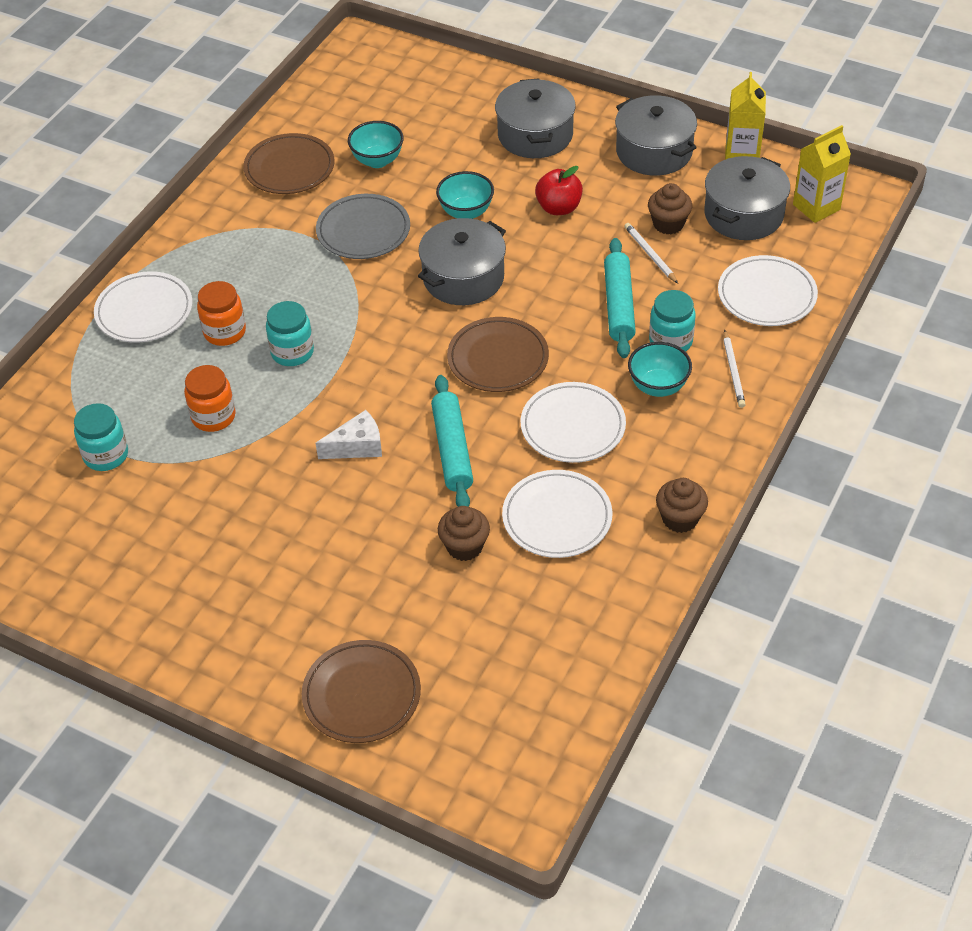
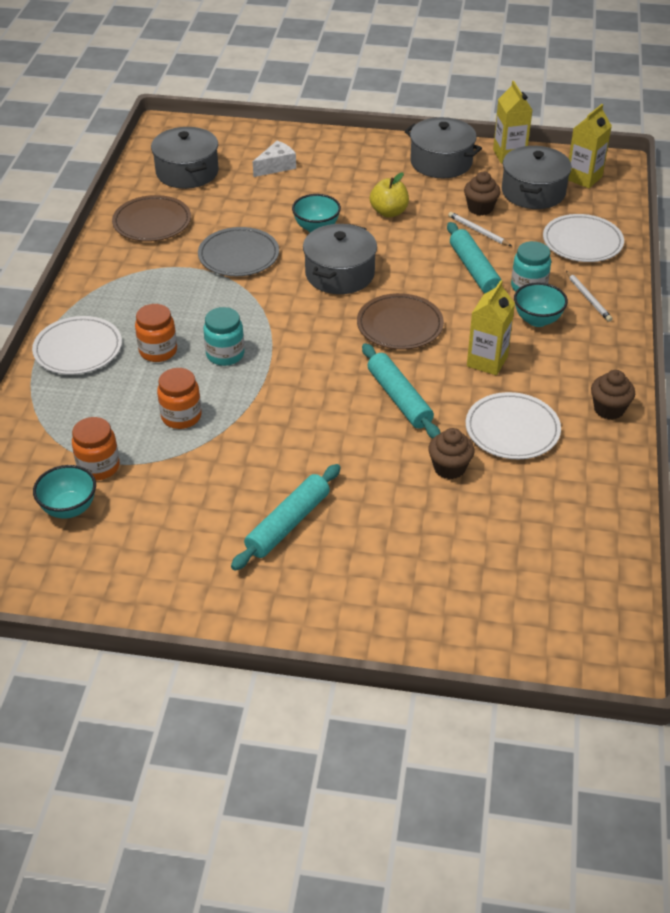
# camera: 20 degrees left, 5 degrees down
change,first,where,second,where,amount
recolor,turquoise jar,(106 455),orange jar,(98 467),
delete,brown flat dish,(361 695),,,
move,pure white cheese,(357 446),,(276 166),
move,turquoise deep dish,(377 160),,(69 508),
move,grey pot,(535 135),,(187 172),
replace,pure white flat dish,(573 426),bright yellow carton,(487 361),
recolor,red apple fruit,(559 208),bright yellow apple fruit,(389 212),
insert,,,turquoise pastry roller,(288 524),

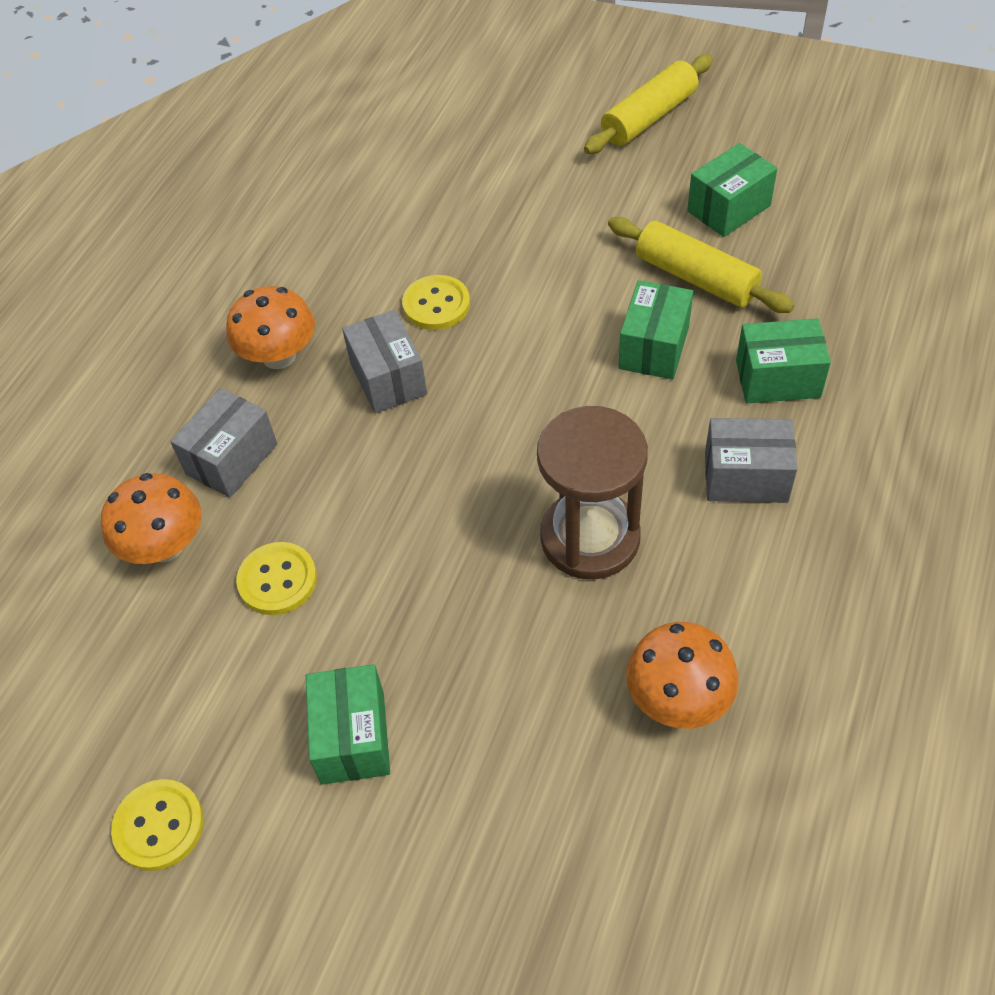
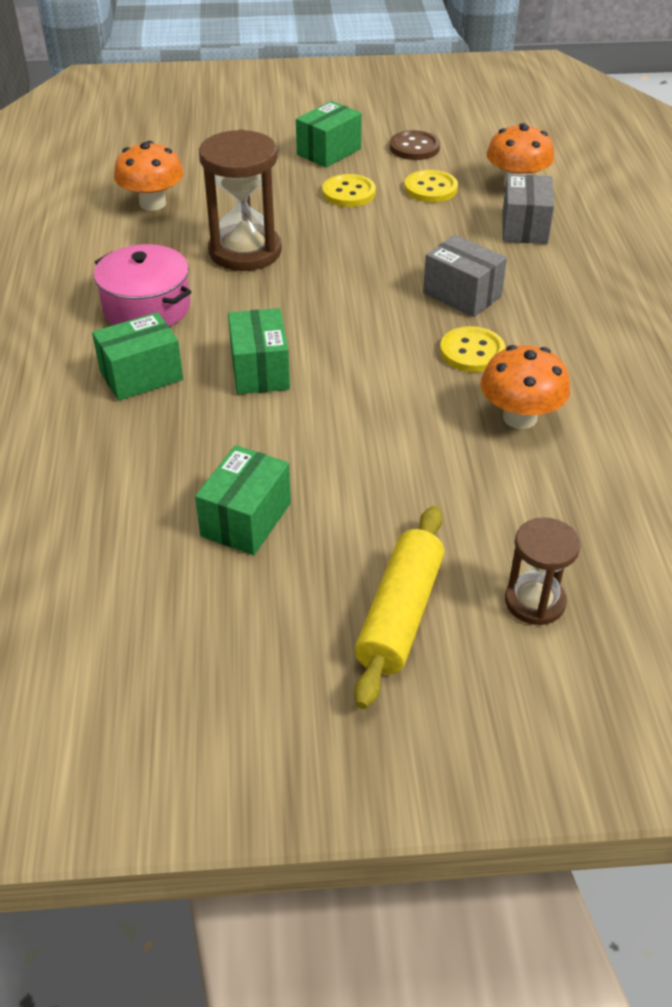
# camera: 150 degrees right, 10 degrees down
change,first,where,second,where,amount
move,bright yellow sewing button,(159 826),,(348 193),
move,orange fungus,(279 356),,(520 417),
rotate,green package,(353 737),,(328 152),75 degrees clockwise
delete,bright yellow pastry roller,(696 278),,,
replace,grey package,(746 477),pink pot,(147 308),
insert,,,brown sewing button,(414 147),
insert,,,brown hourglass,(535 601),

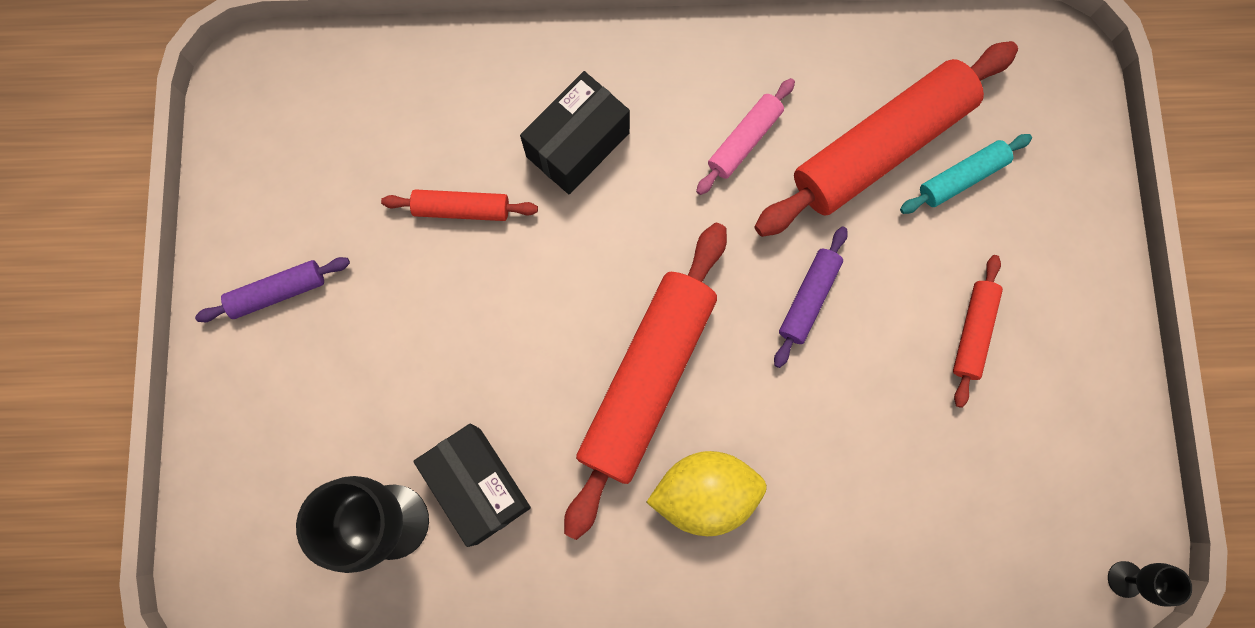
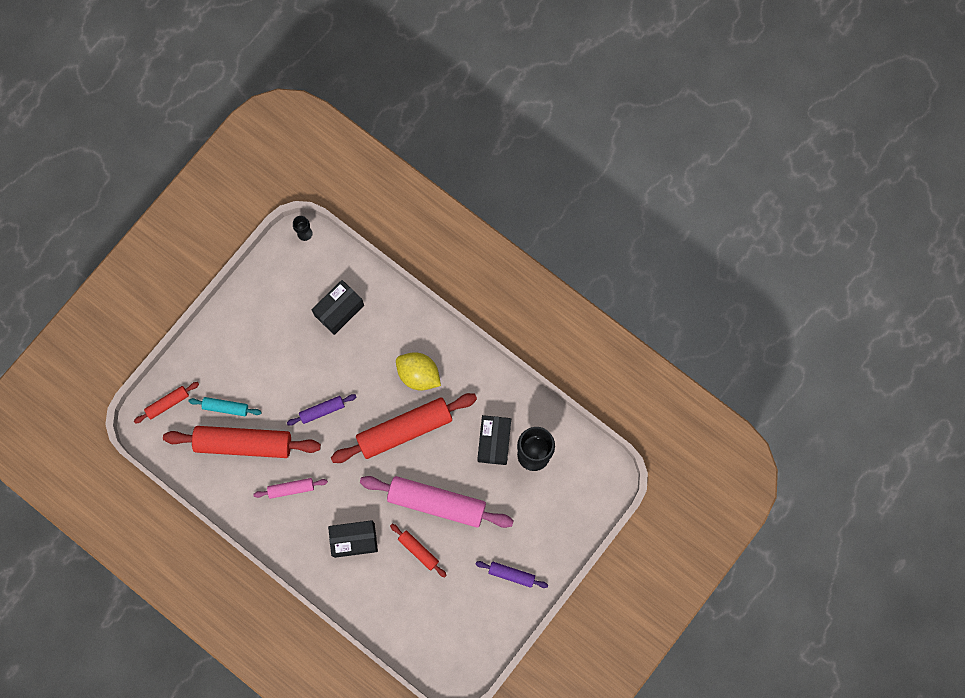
# camera: 140 degrees left, 0 degrees up
change,first,where,second,where,amount
move,red pastry roller,(972 332),,(167 403),
insert,,,black package,(339 310),
insert,,,pink pastry roller,(437 502),

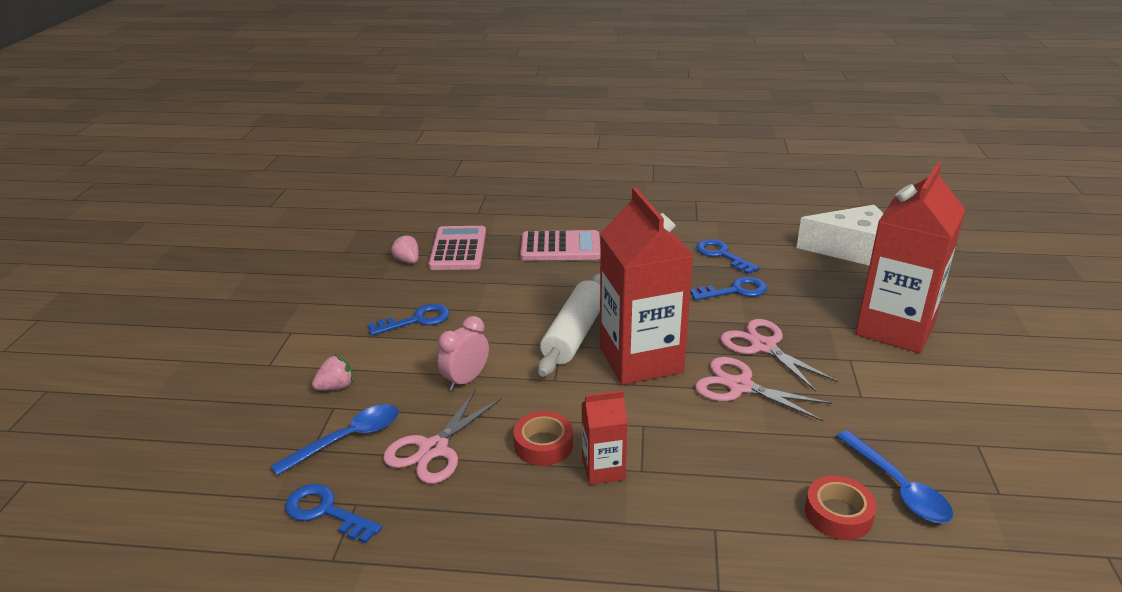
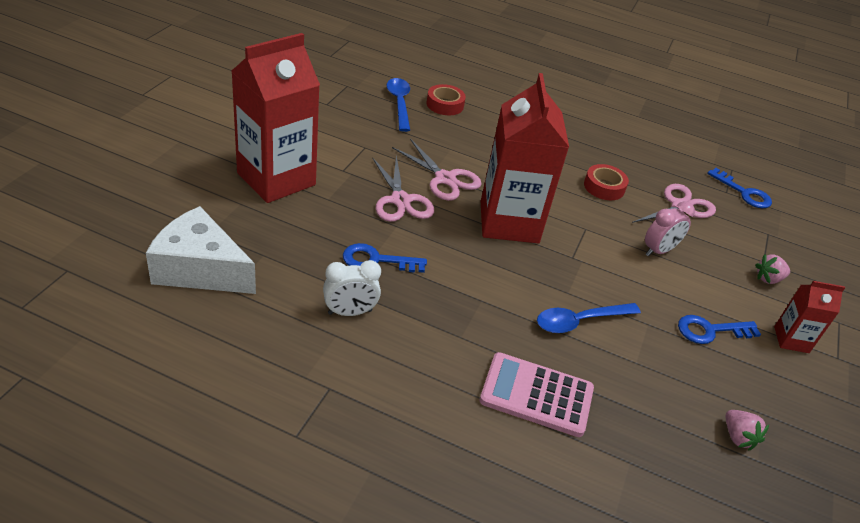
# camera: 170 degrees left, 10 degrees up
change,first,where,second,where,amount
move,blue tablespoon,(348 439),,(579 321),
delete,pink adding machine,(458 249),,,
delete,pure white pastry roller,(574 334),,,
move,red carton,(603 469),,(791 339),
replace,blue door key,(722 255),pure white bedside clock,(350 312),

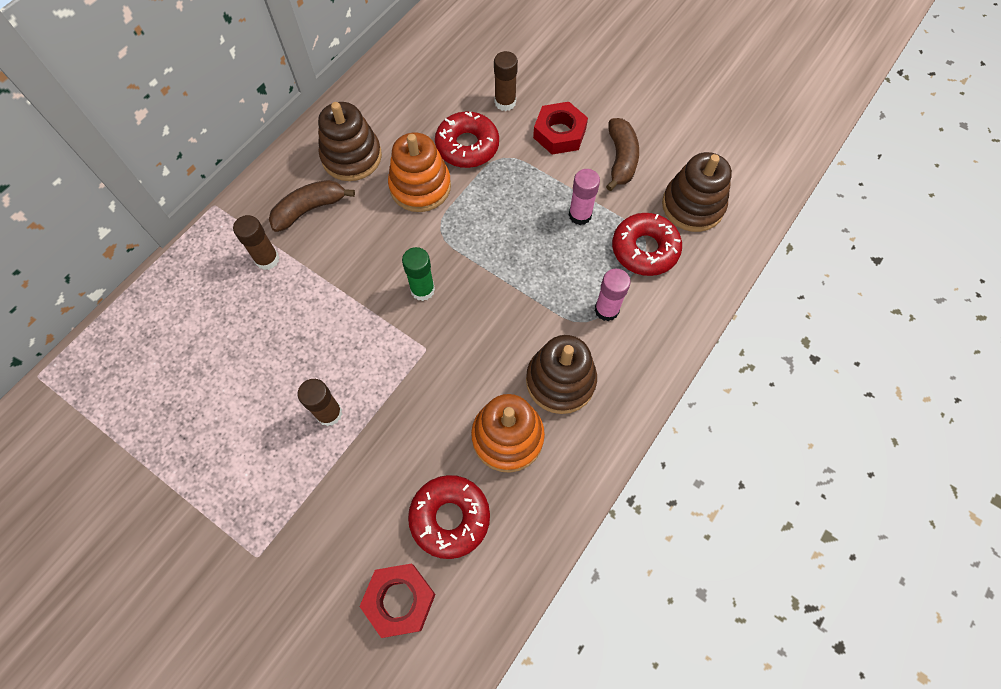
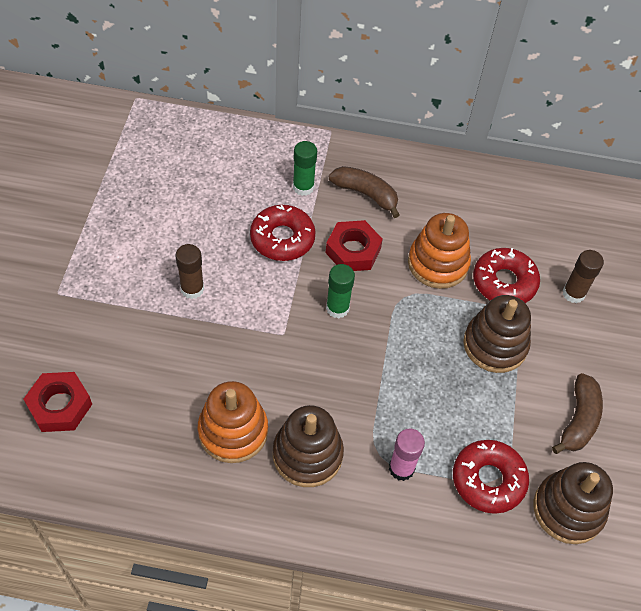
# camera: 60 degrees right, 10 degrees down
change,first,where,second,where,amount
recolor,brown stick of glue,(267 259),green stick of glue,(303 187),
move,brown ring stacker,(351 157),,(495 345),
move,red doughnut,(450 518),,(282 238),
move,red nut,(559 133),,(353 250),
delete,pink stick of glue,(580 215),,,
rotate,brown banana,(621 159),,(578 420),45 degrees counterclockwise

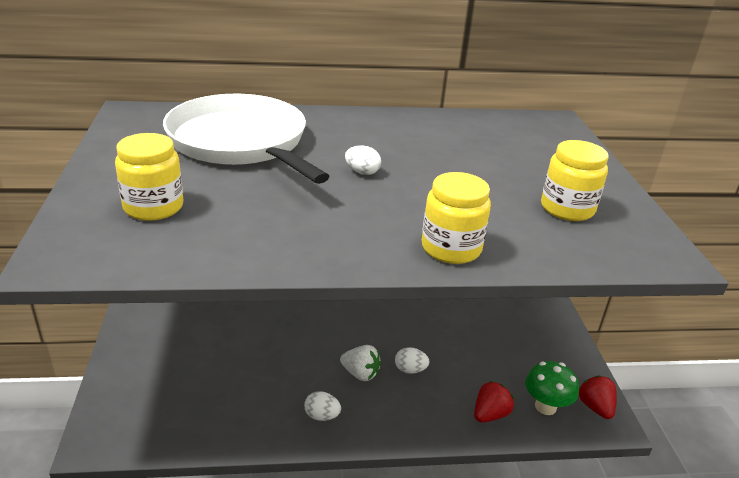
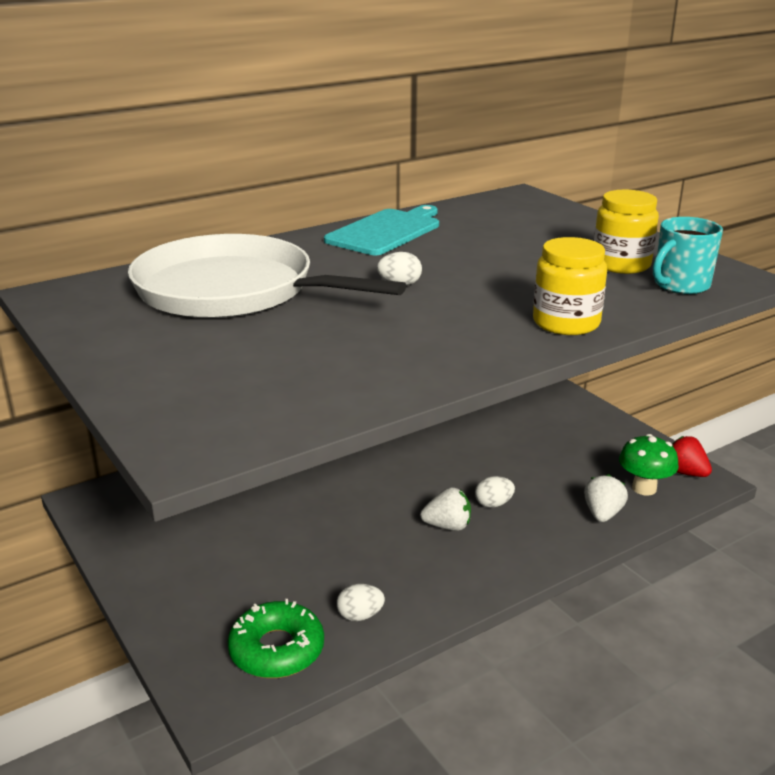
# camera: 25 degrees left, 5 degrees down
change,first,where,second,where,amount
delete,bright yellow jar,(153 207),,,
move,pure white egg shape,(322 416),,(360 616),
recolor,red strawberry,(490 414),pure white strawberry,(602 514),
insert,,,green doughnut,(277 649),
insert,,,turquoise bread board,(386 231),
insert,,,turquoise tea mug,(680 286),

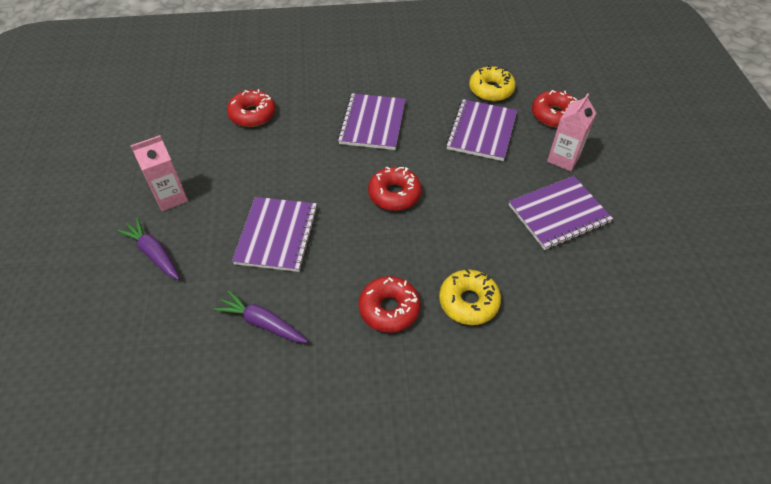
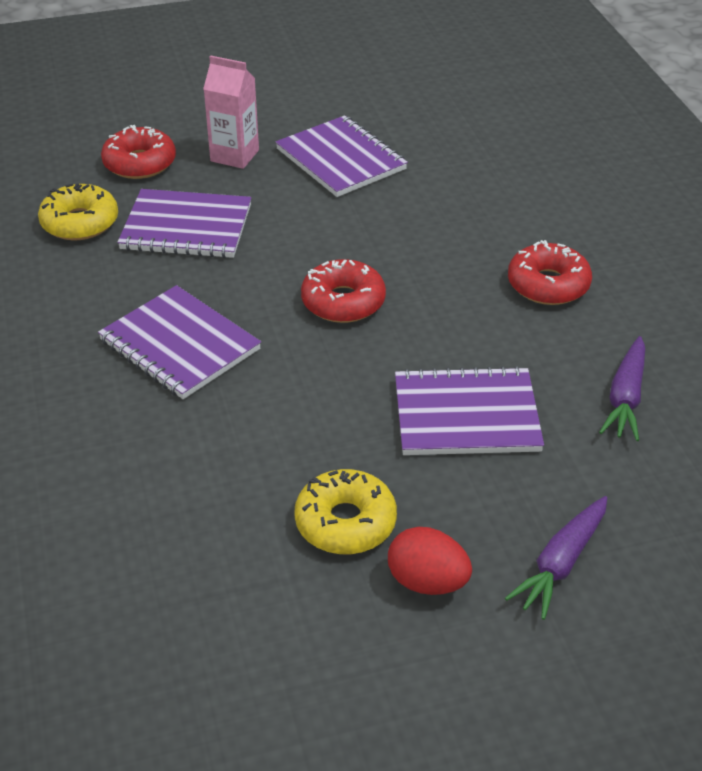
# camera: 100 degrees left, 10 degrees down
change,first,where,second,where,amount
replace,pink carton,(171 197),red egg shape,(427 582),
delete,red doughnut,(252 114),,,
rotate,violet notebook,(372 123),,(180 345),45 degrees clockwise
move,bright yellow doughnut,(468 302),,(345 522),

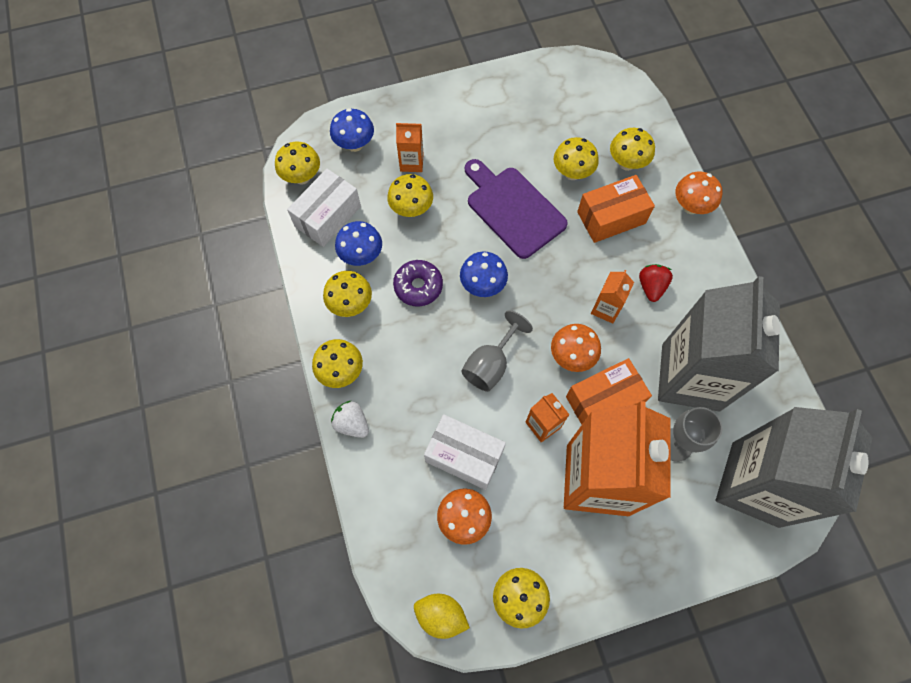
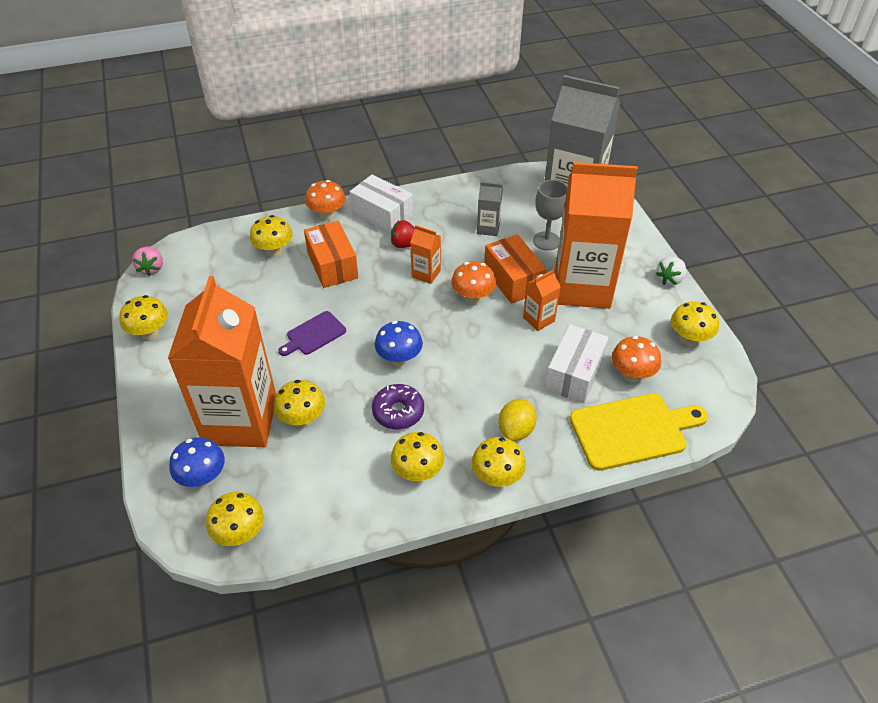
# camera: 90 degrees left, 20 degrees down
change,first,where,second,where,amount
move,pure white package,(328 216),,(382 216),
move,pure white strawberry,(352 423),,(669 279),
delete,blue fungus,(361 255),,,
resize,orange carton,(411 162),,(240 420),x2.47
move,bright yellow citrus fruit,(441 615),,(516 430),
delete,grey chalice,(490 364),,,
resize,violet bread board,(513 209),,(314 334),x0.56
move,bright yellow fungus,(572 173),,(150 333),
resize,grey carton,(690 377),,(488 228),x0.41
insert,,,pink strawberry,(151 268),
insert,,,bright yellow bread board,(632 430),

